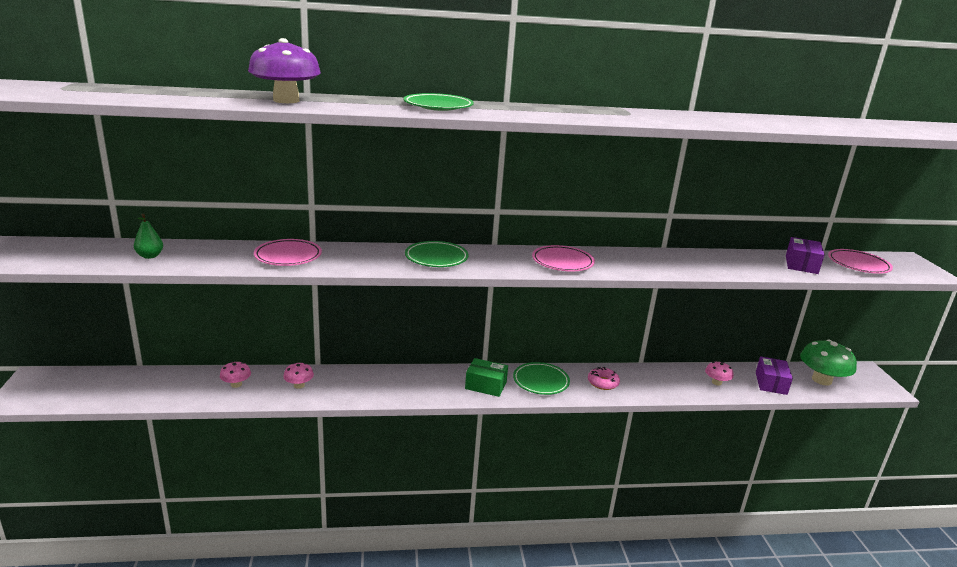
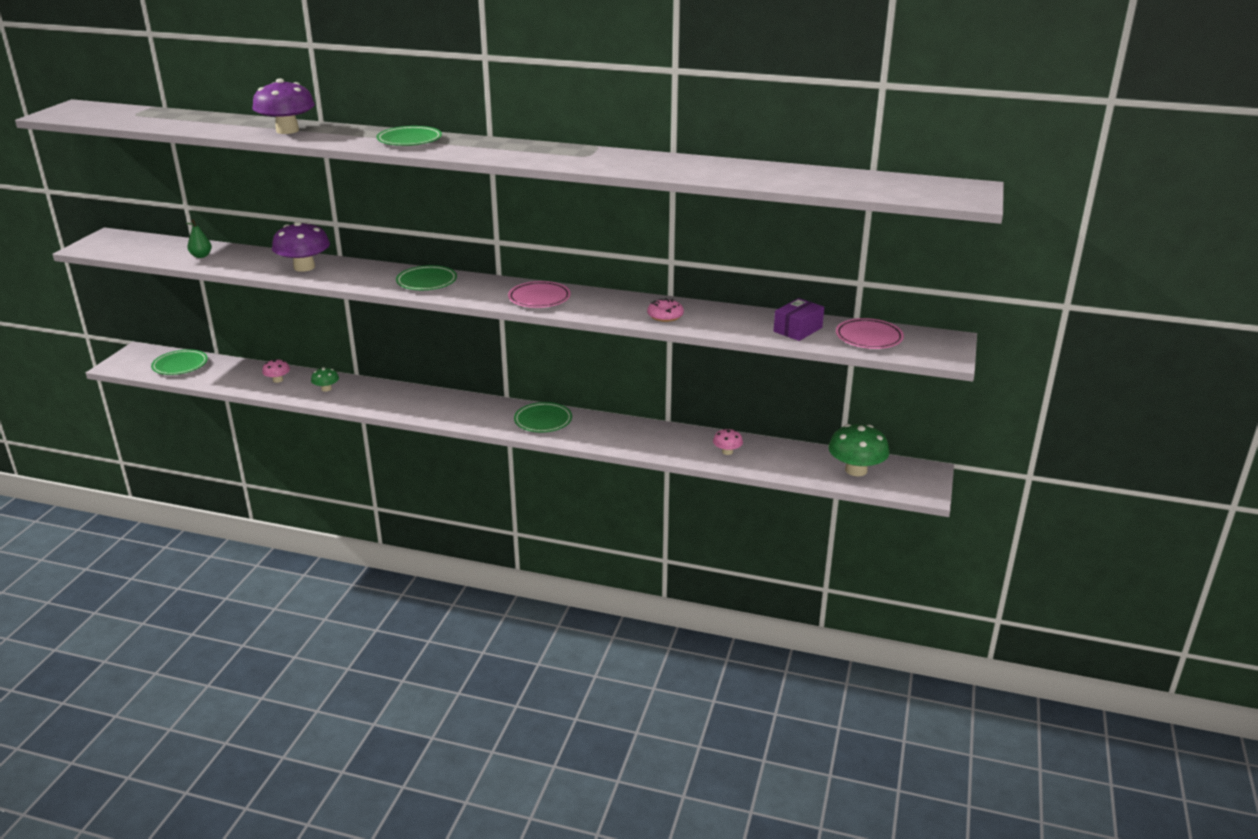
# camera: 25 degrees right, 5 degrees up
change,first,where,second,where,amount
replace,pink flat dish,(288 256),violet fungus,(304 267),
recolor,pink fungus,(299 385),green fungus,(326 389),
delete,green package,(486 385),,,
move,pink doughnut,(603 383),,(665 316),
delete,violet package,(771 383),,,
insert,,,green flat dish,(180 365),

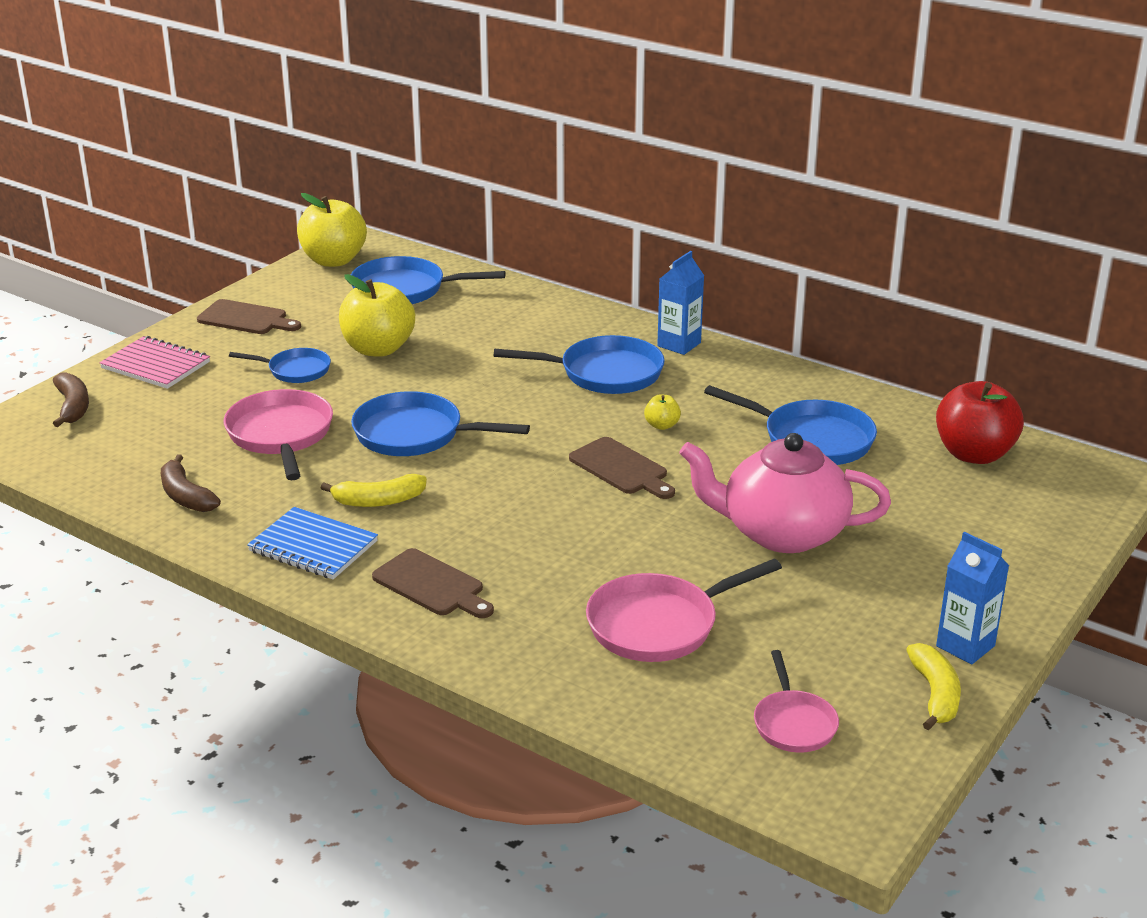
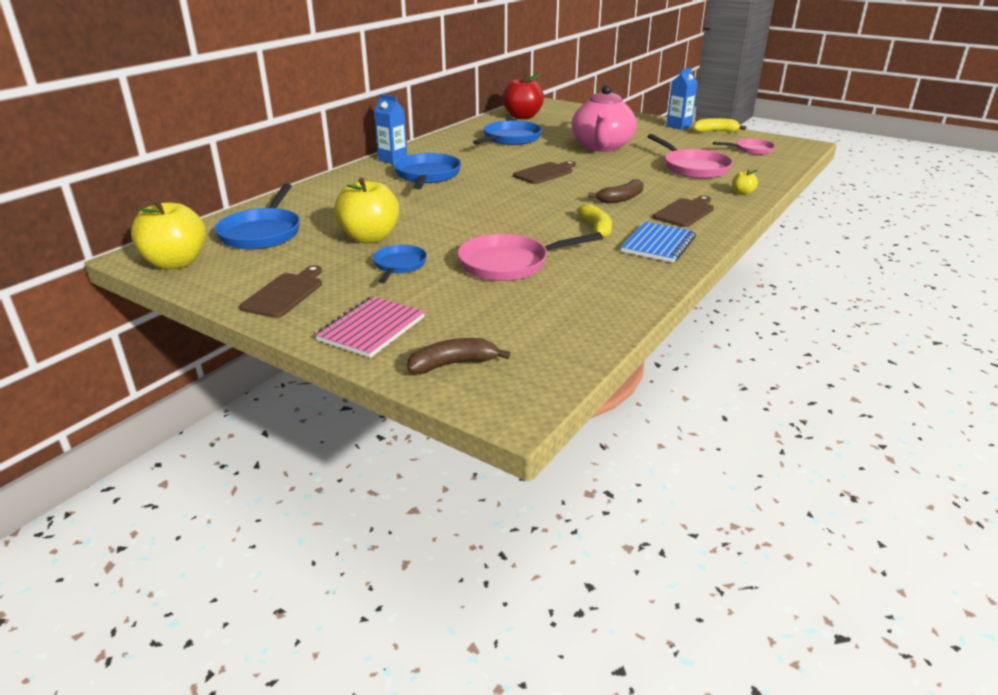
# camera: 90 degrees left, 0 degrees up
change,first,where,second,where,amount
move,brown banana,(186 496),,(621 198),
delete,blue skillet,(415 434),,,
move,bright yellow apple fruit,(662 425),,(742 193),

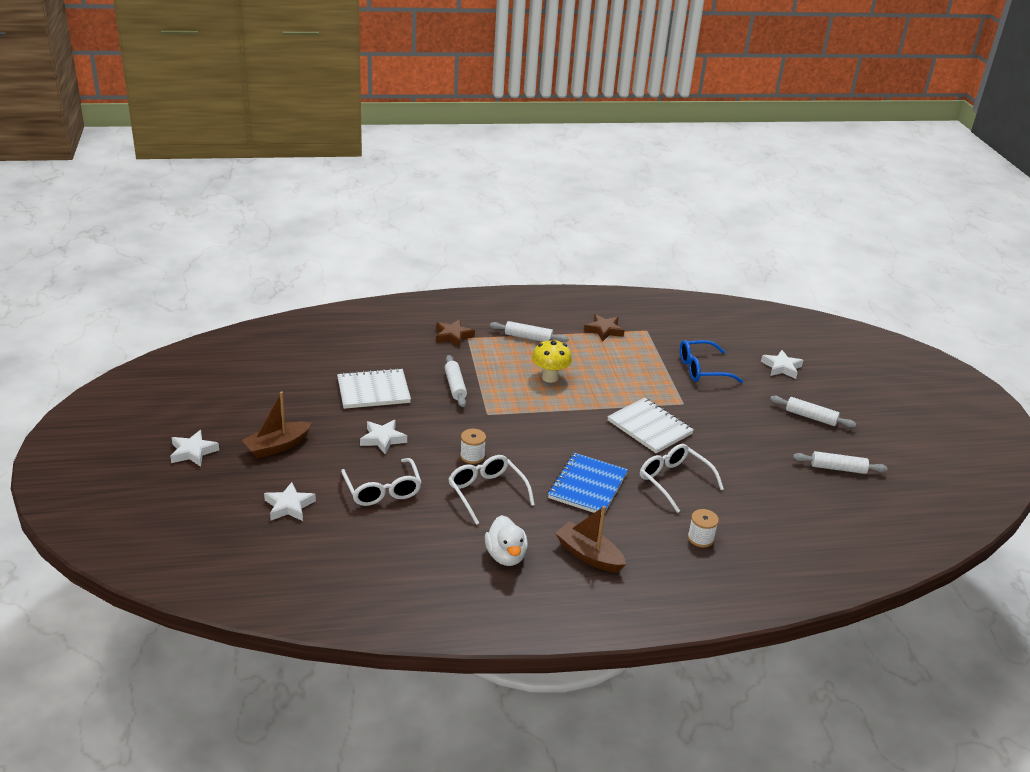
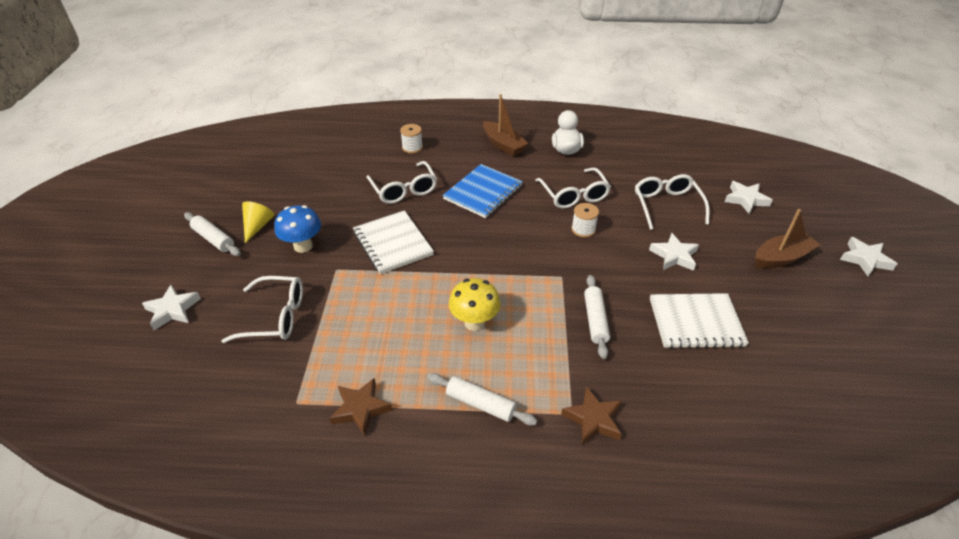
# camera: 165 degrees left, 10 degrees up
change,first,where,second,where,amount
recolor,blue spectacles,(702 369),pure white spectacles,(275 317),
delete,pure white pastry roller,(838 468),,,
insert,,,bright yellow cone,(258 226),
insert,,,blue fungus,(303 246),

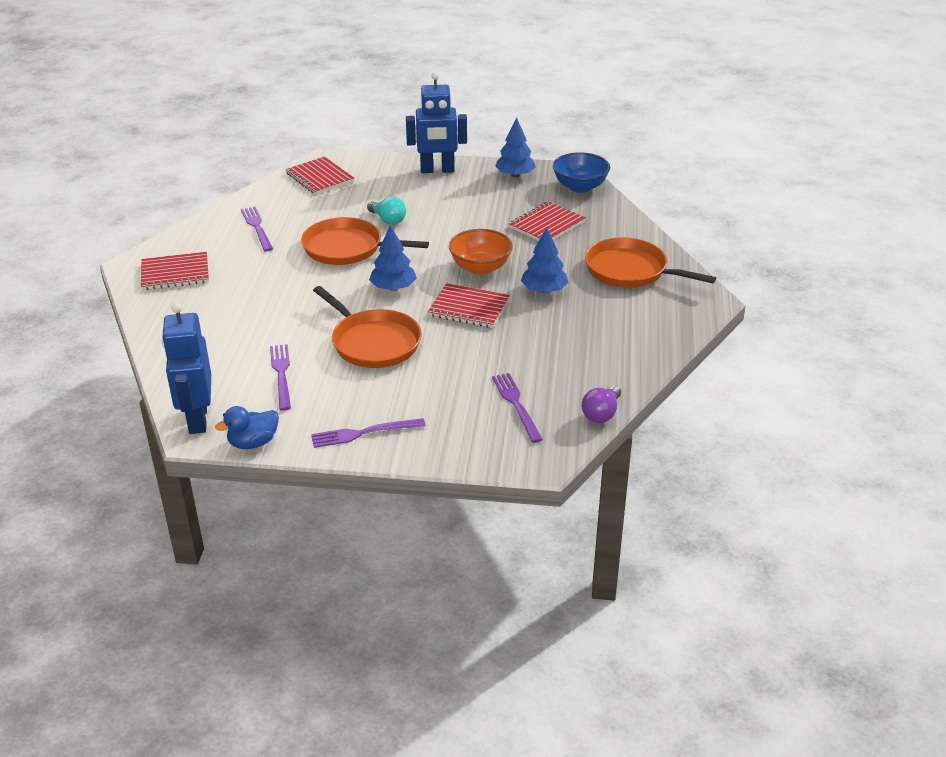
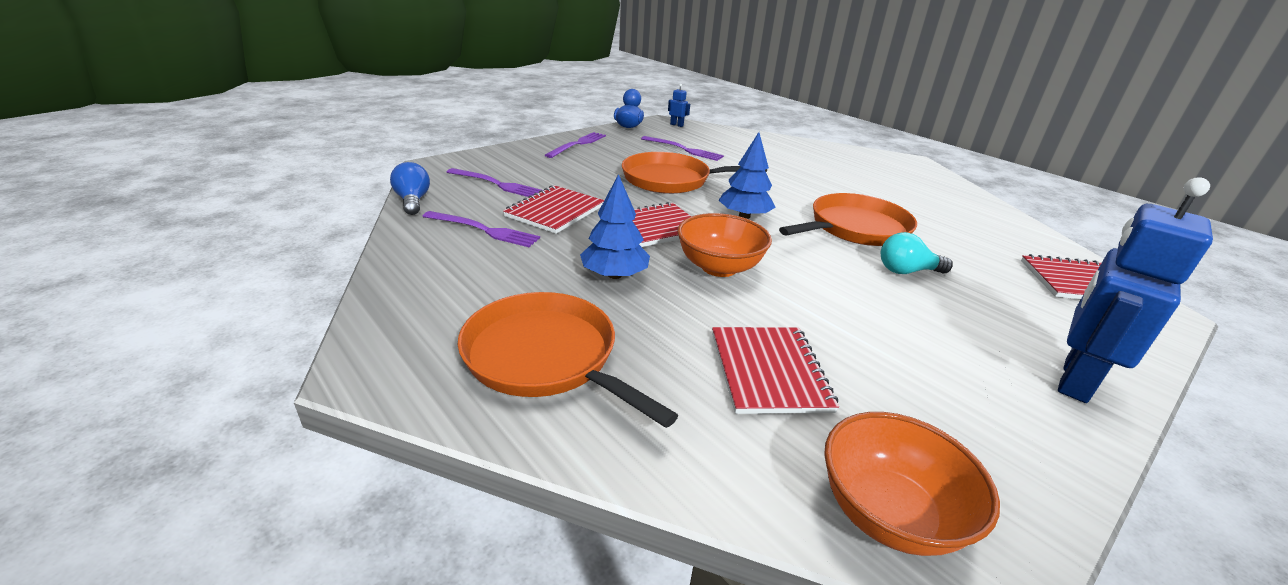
# camera: 130 degrees right, 5 degrees down
change,first,where,second,where,amount
move,red notebook,(175 273),,(555 211),
resize,blue toy robot,(197 419),,(676 125),x0.41
move,violet dinner fork,(257 227),,(483 230),
delete,blue fir tree,(515 175),,,
recolor,blue deep dish,(580 187),orange deep dish,(888 513),
recolor,violet bulb,(601 414),blue bulb,(413 201),
rotate,orange skillet,(630 270),,(545 357),120 degrees counterclockwise

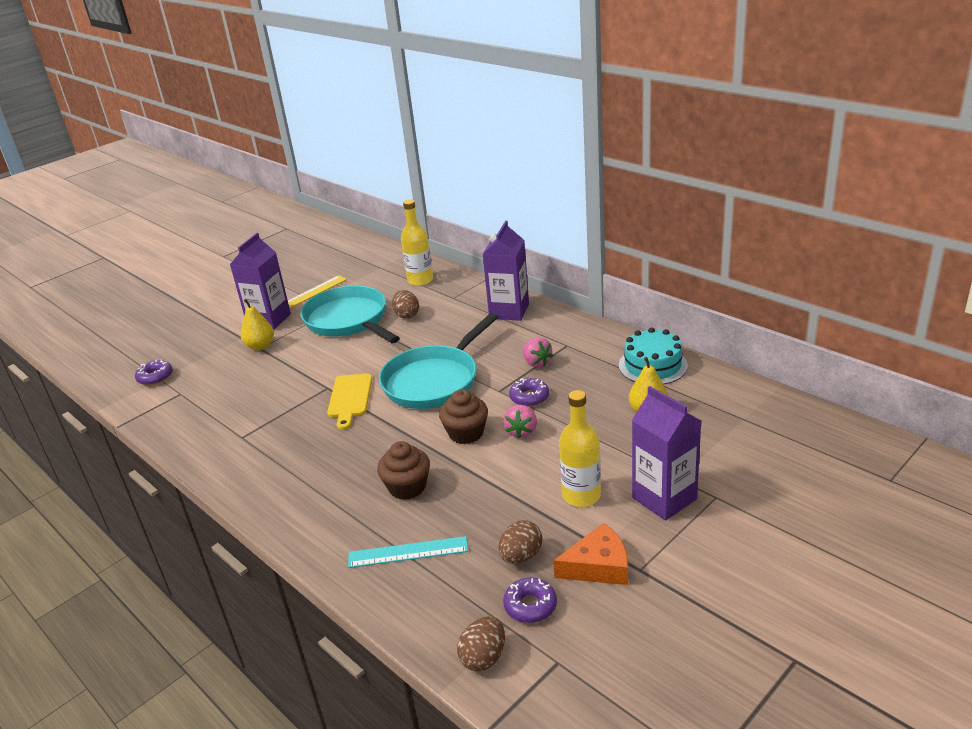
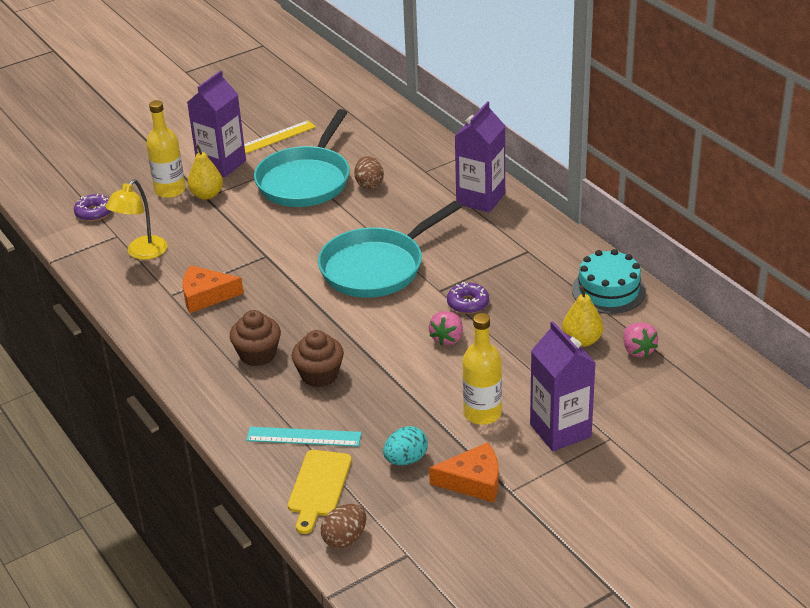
# camera: 10 degrees right, 5 degrees up
change,first,where,second,where,amount
rotate,turquoise skillet,(349 320),,(306 180),135 degrees counterclockwise
move,bright yellow bread board,(349 398),,(318 487),
move,bright yellow bottle,(420 280),,(170 190),
move,brown cupcake,(466 433),,(257 354),
recolor,brown egg shape,(521 556),turquoise egg shape,(406 459),
delete,violet doughnut,(530 606),,,
move,pink strawberry,(536 363),,(638 350),
insert,,,bright yellow desk lamp,(142 253),
insert,,,orange cheese,(206 296),

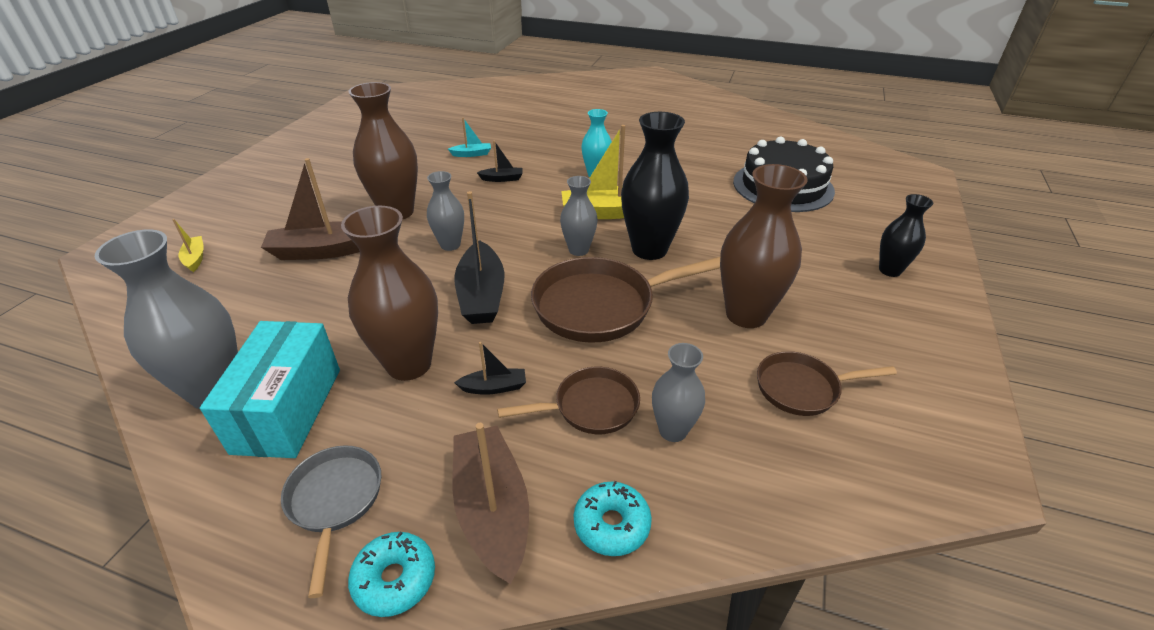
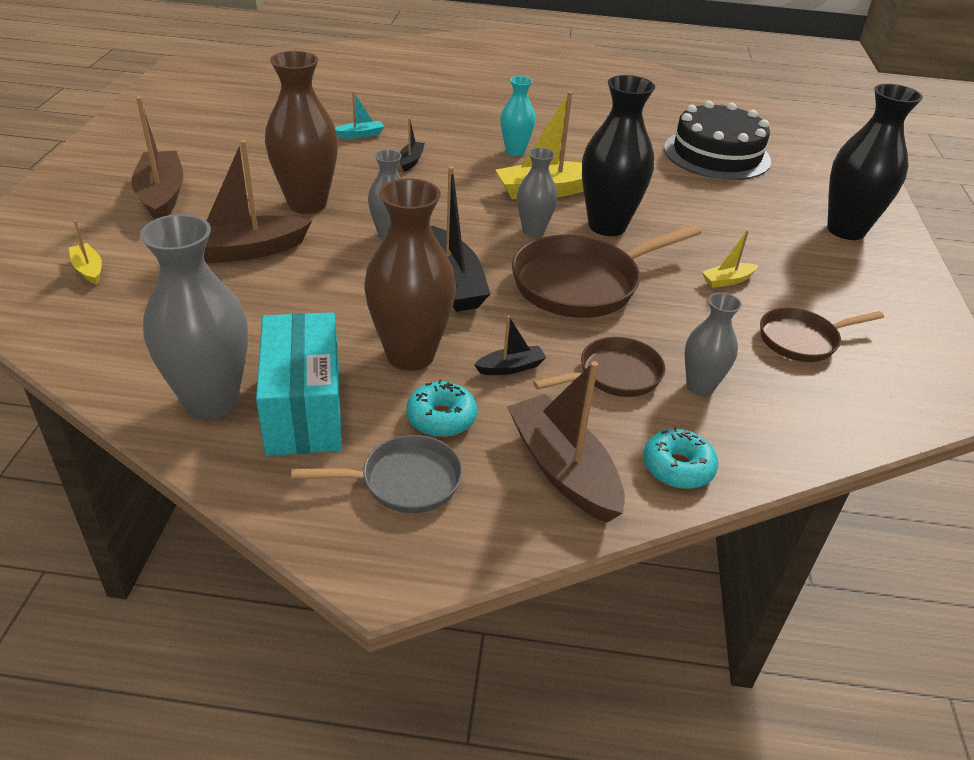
# camera: 15 degrees left, 0 degrees up
change,first,where,second,where,amount
rotate,grey skillet,(335 501),,(404 481),105 degrees clockwise
move,turquoise doughnut,(395 579),,(441 418),
rotate,black boat,(502 179),,(411 161),60 degrees counterclockwise
replace,brown vase,(746 315),bright yellow boat,(727 280),
resize,black vase,(889 270),,(846 230),x1.75
insert,,,brown boat,(162 196),

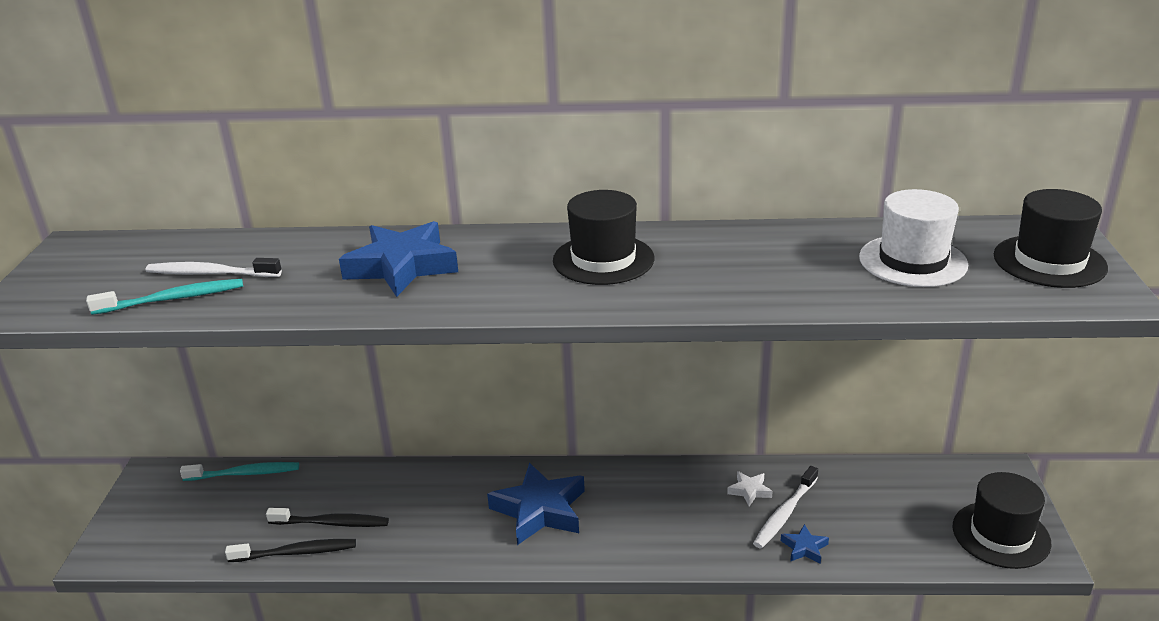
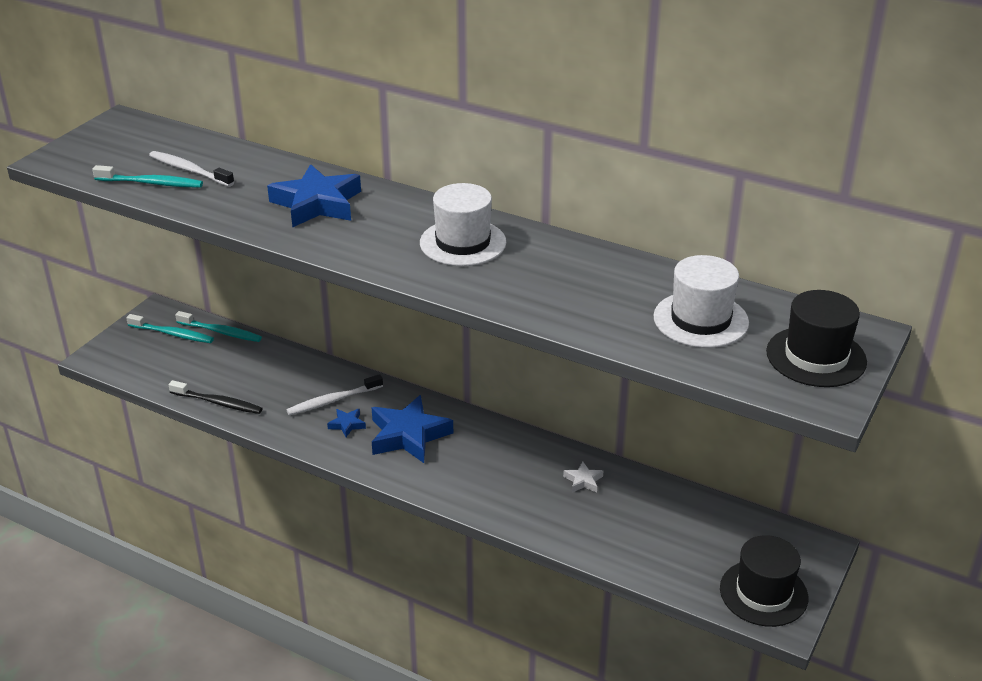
# camera: 25 degrees right, 5 degrees up
change,first,where,second,where,amount
delete,black toothbrush,(331 523),,,
recolor,black top hat,(603 259),pure white top hat,(463 242),
move,pure white toothbrush,(785 513),,(333 400),
move,blue star,(804 548),,(347 424),
insert,,,turquoise toothbrush,(172 334),

